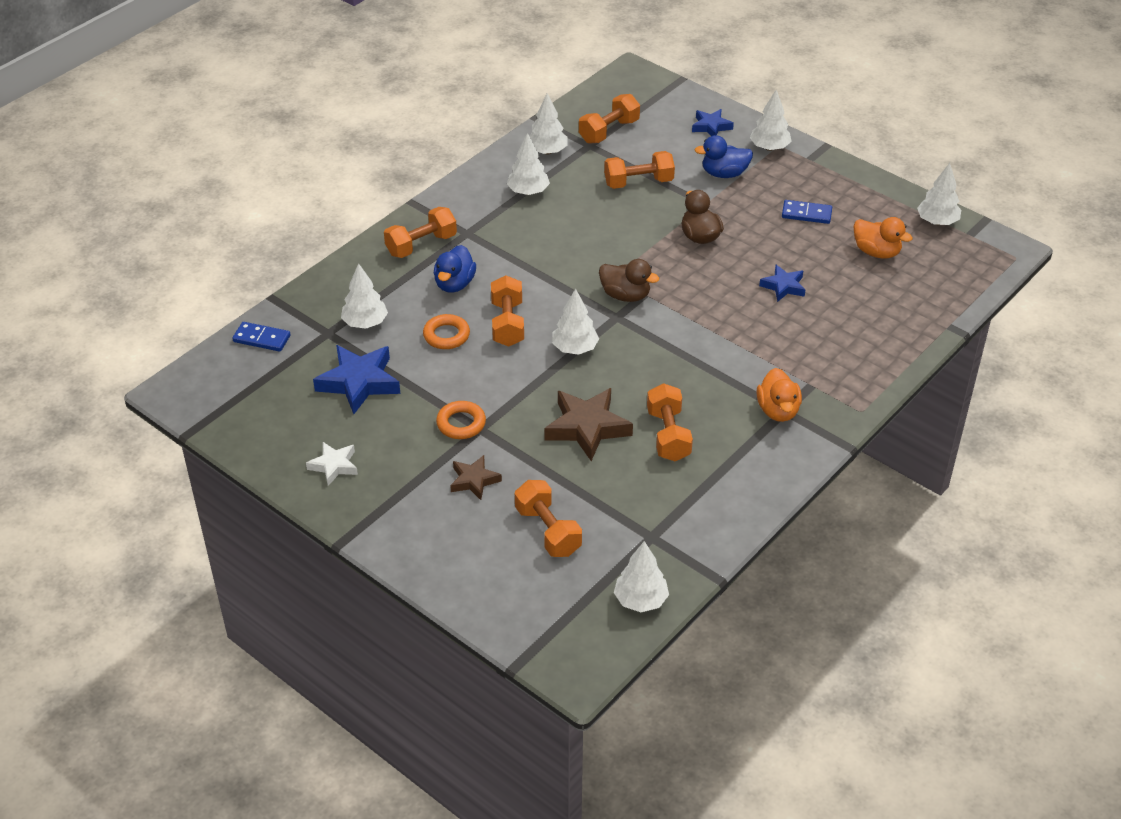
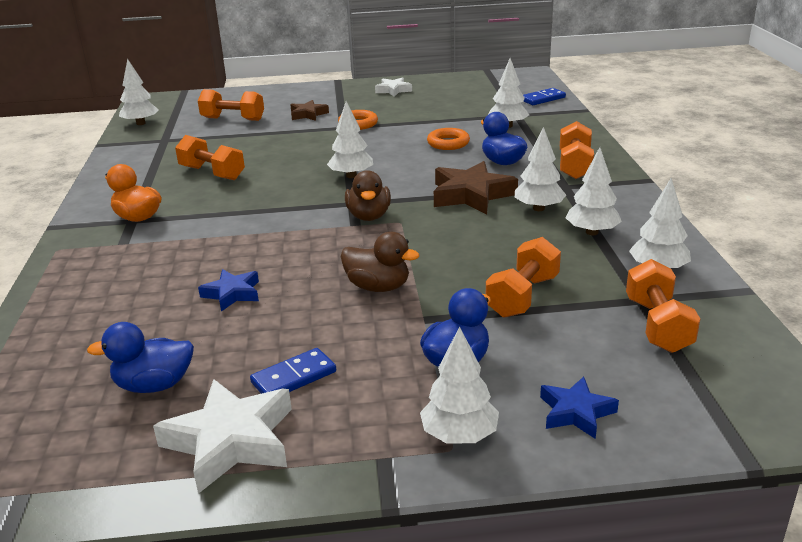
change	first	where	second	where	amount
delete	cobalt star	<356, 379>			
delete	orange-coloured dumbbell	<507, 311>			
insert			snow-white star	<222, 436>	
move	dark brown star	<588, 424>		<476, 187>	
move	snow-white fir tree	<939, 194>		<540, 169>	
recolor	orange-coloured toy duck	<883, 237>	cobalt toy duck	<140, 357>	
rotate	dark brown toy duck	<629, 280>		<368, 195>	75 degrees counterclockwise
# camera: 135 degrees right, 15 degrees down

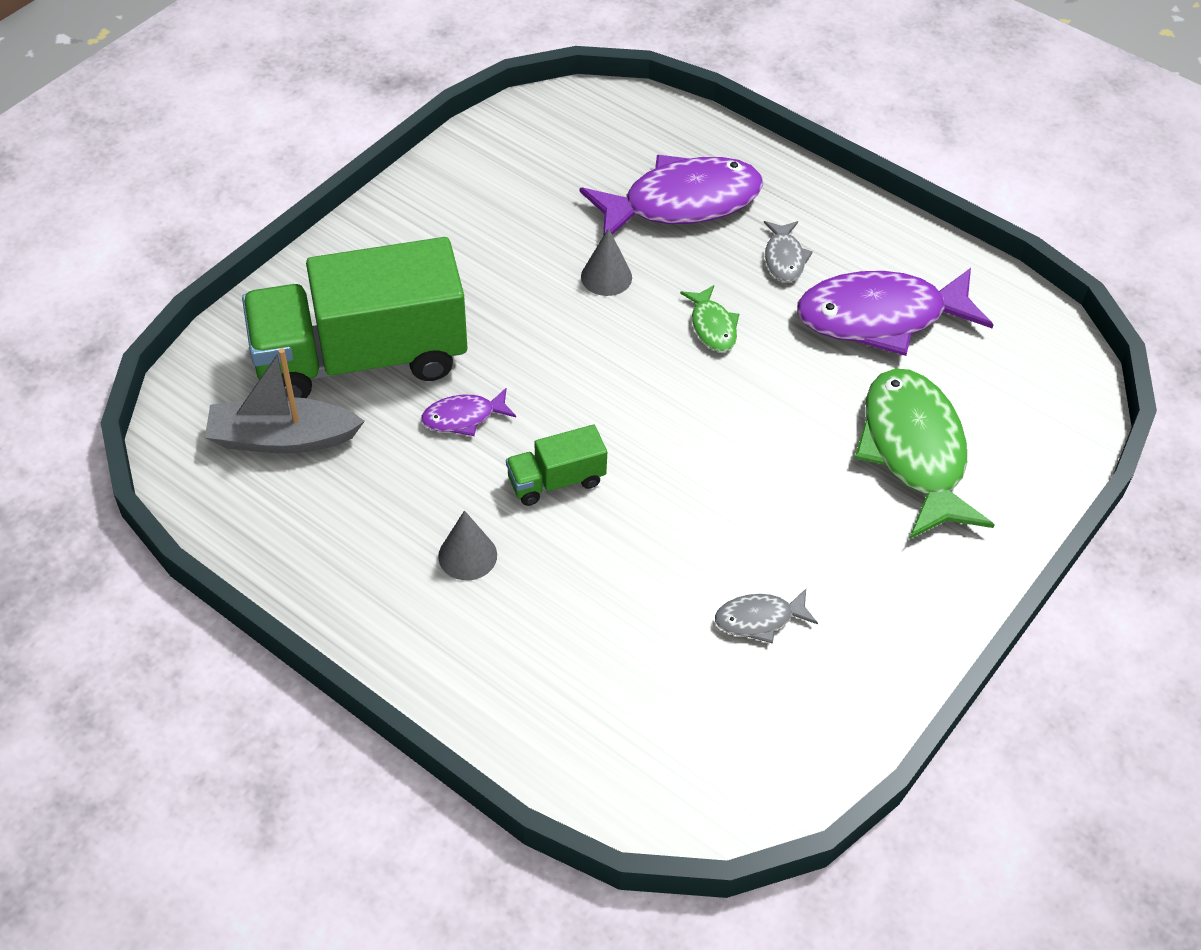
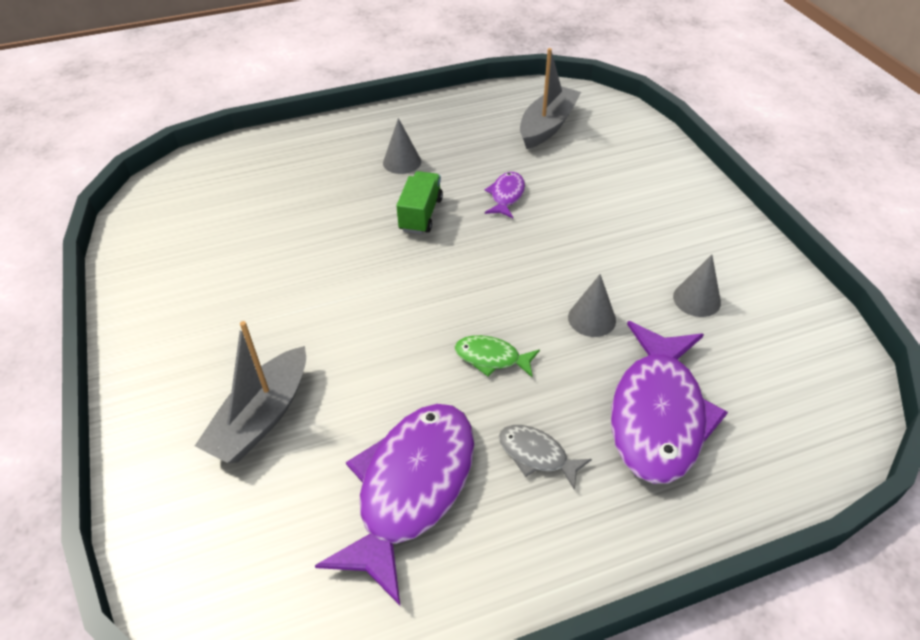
change	first	where	second	where	amount
delete	leaf-green lorry	<354, 317>			
delete	grey fish figure	<766, 616>			
insert			grey cone	<697, 286>	
replace	leaf-green fish figure	<924, 453>	grey boat	<250, 392>	
# camera: 125 degrees right, 5 degrees down

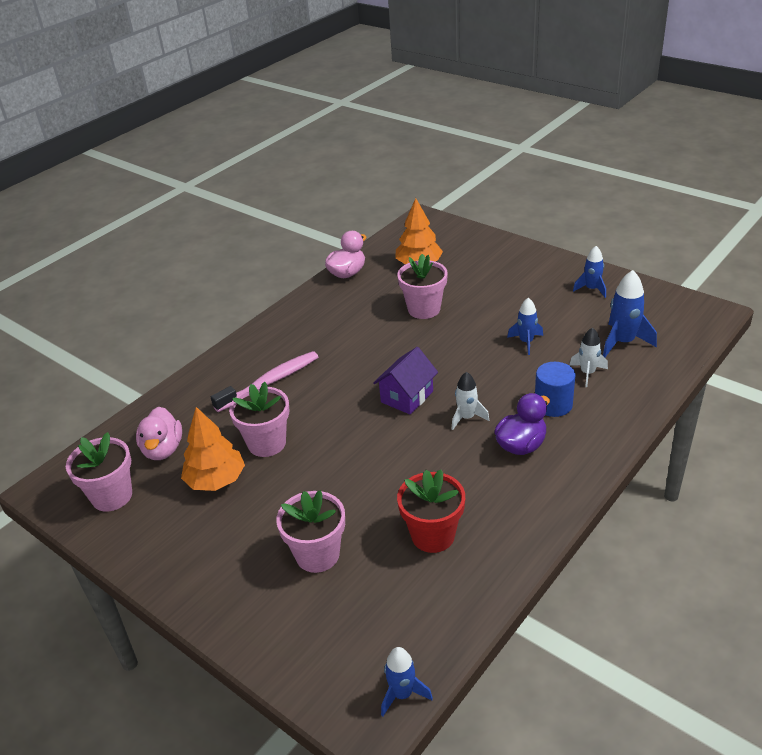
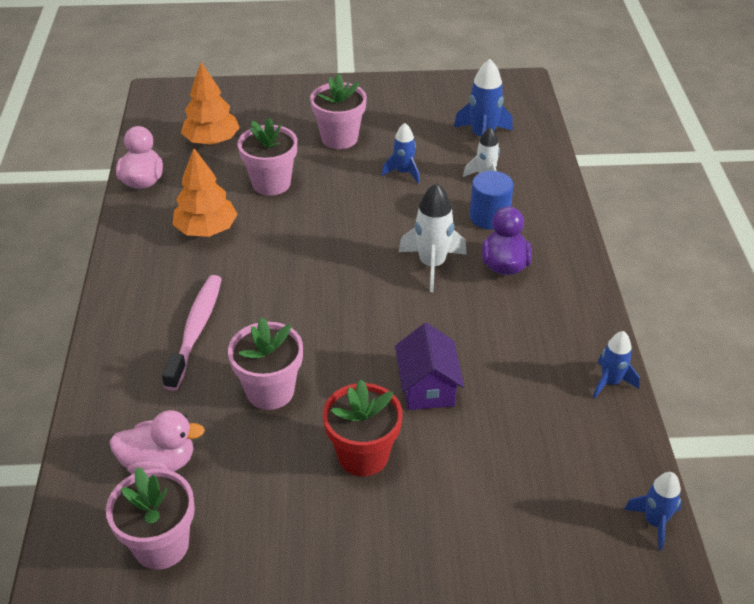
change	first	where	second	where	amount
move	orange-coloured fir tree	<213, 449>		<205, 192>	
move	rosy plant pot	<310, 531>		<338, 111>	
move	royal purple toy house	<405, 381>		<429, 366>	
move	scarlet plant pot	<431, 511>		<363, 428>	
move	cobalt spaceship	<589, 272>		<616, 364>	
rotate	rosy toy duck	<159, 433>		<157, 442>	45 degrees counterclockwise
resize	snow-white spaceship	<470, 401>		<433, 237>	x1.56
# camera: 45 degrees left, 5 degrees up

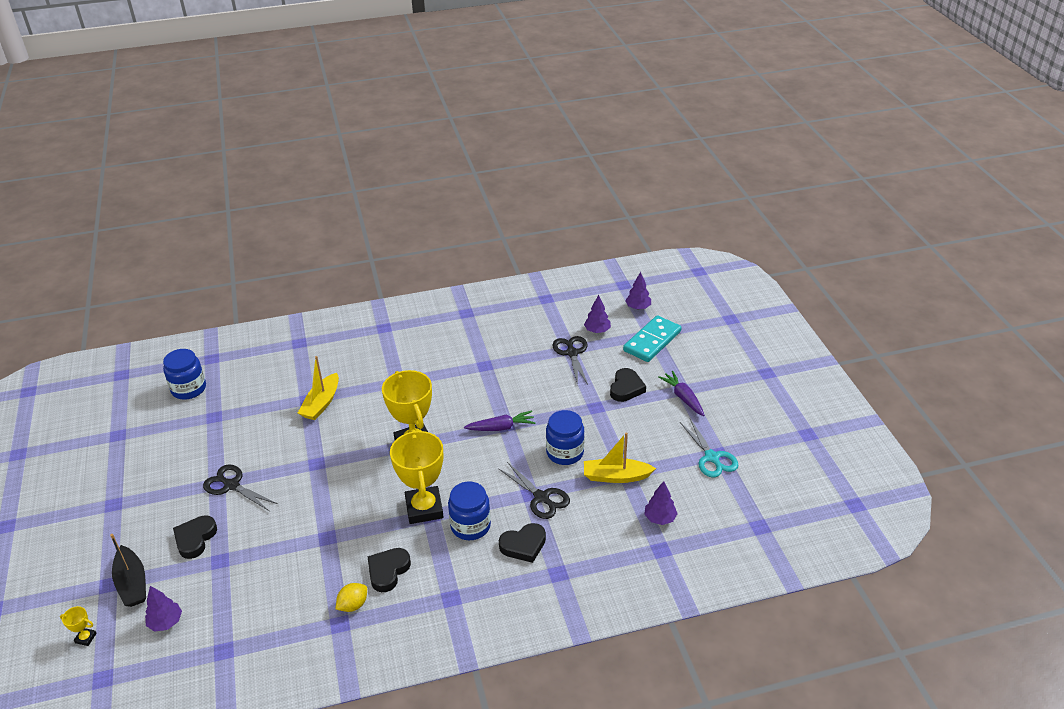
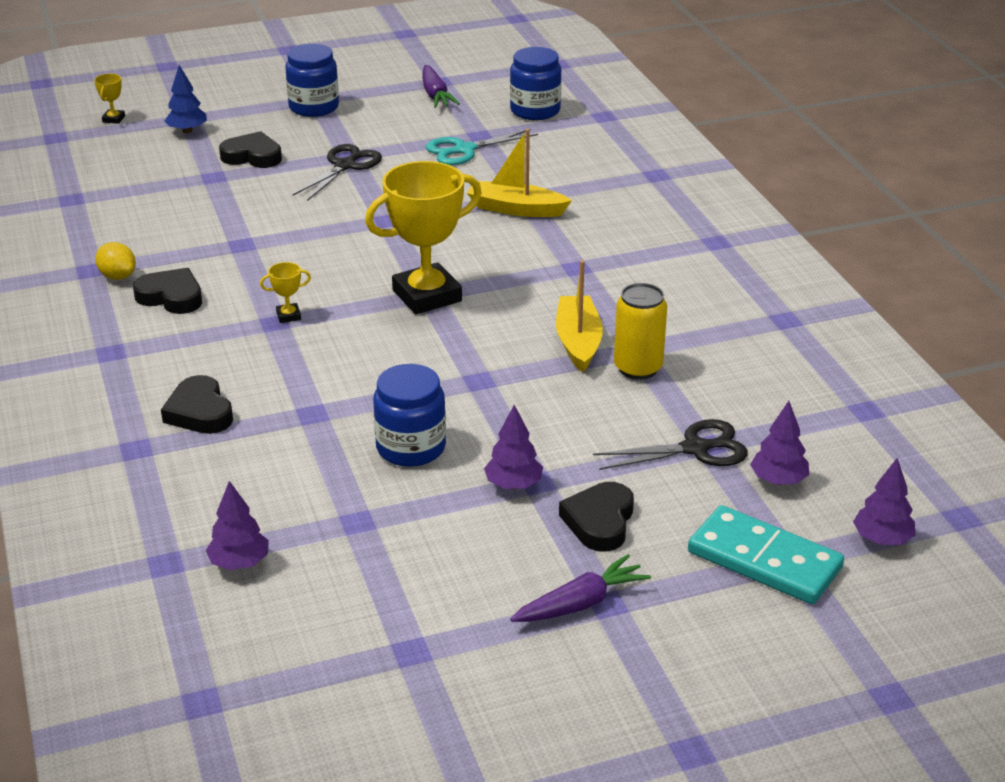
change	first	where	second	where	amount
delete	jet-black scissors	<534, 490>			
insert			golden soda can	<640, 331>	
move	royal purple fir tree	<163, 609>		<513, 447>	
move	cobalt jam jar	<469, 510>		<312, 80>	
move	royal purple toy carrot	<500, 421>		<441, 86>	
move	golden boat	<620, 458>		<579, 316>	
move	teal scissors	<709, 448>		<482, 147>	
replace	jet-black boat	<128, 570>	cobalt fir tree	<186, 99>	
rotate	jet-black heart shape	<628, 385>		<596, 517>	90 degrees clockwise
resize	golden award cup	<416, 476>		<285, 292>	x0.40
# camera: 85 degrees right, 5 degrees down

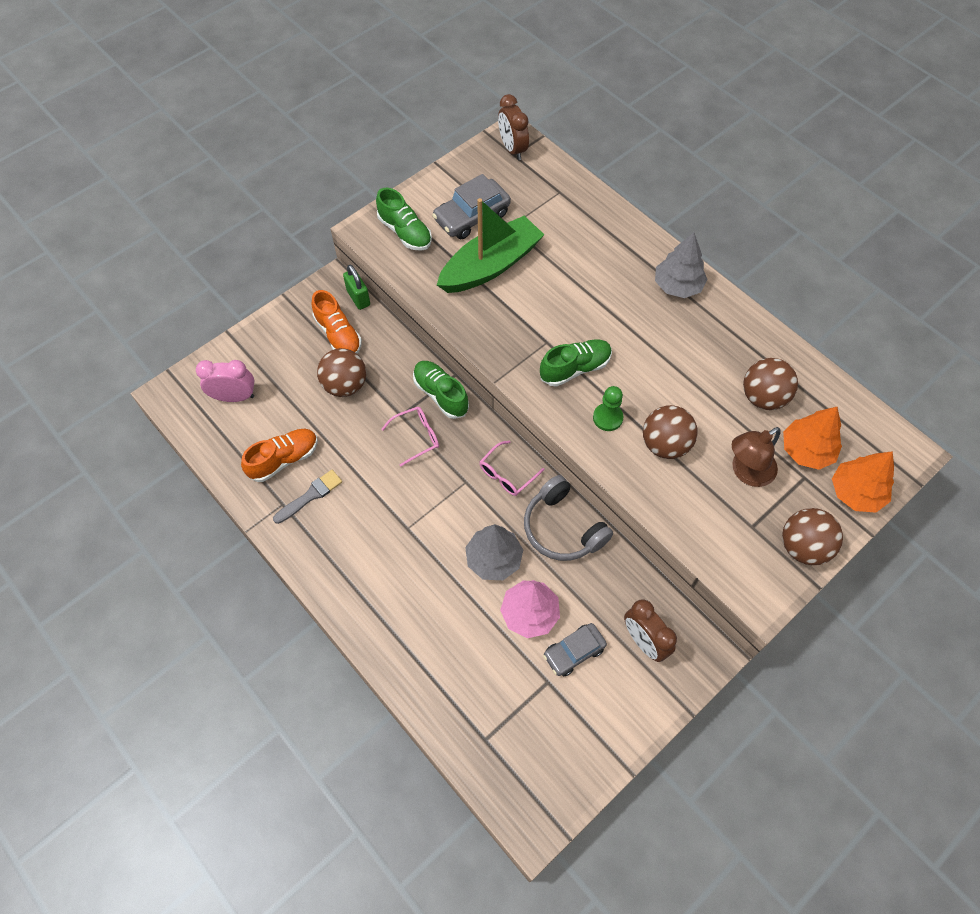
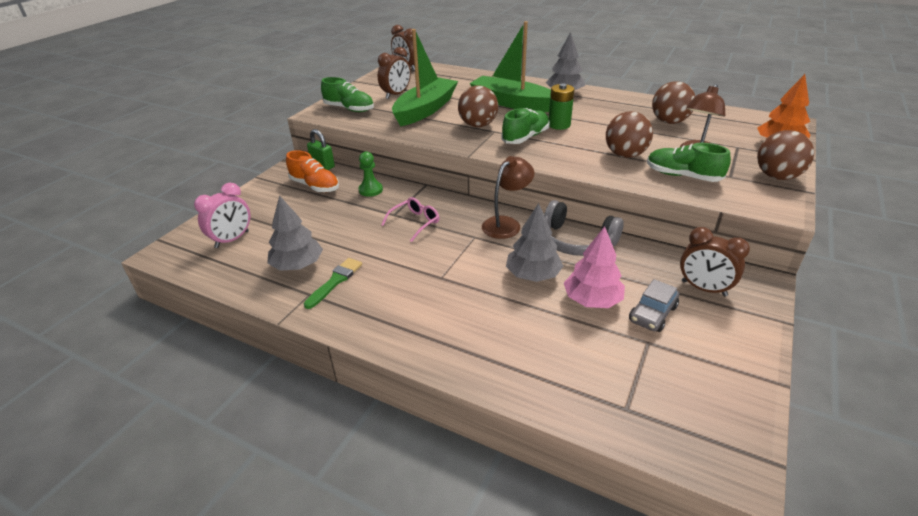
change	first	where	second	where	amount
delete	orange-coloured fir tree	<812, 438>			
insert			leaf-green boat	<510, 66>	
insert			leaf-green power cell	<561, 107>	
move	dark brown sphere	<341, 372>		<478, 106>	
move	leaf-green lace-up shoe	<441, 390>		<689, 162>	
move	leaf-green chess pawn	<608, 408>		<371, 174>	
replace	orange-coloured lace-up shoe	<279, 455>	grey fir tree	<295, 233>	
replace	grey car	<471, 206>	dark brown alarm clock	<394, 73>	
replace	rosy spectacles	<512, 468>	dark brown reading lamp	<508, 197>	
recolor	grey paintbrush	<307, 497>	leaf-green paintbrush	<333, 283>	
rotate	rosy alarm clock	<225, 381>		<222, 215>	150 degrees clockwise
# camera: 20 degrees left, 25 degrees down

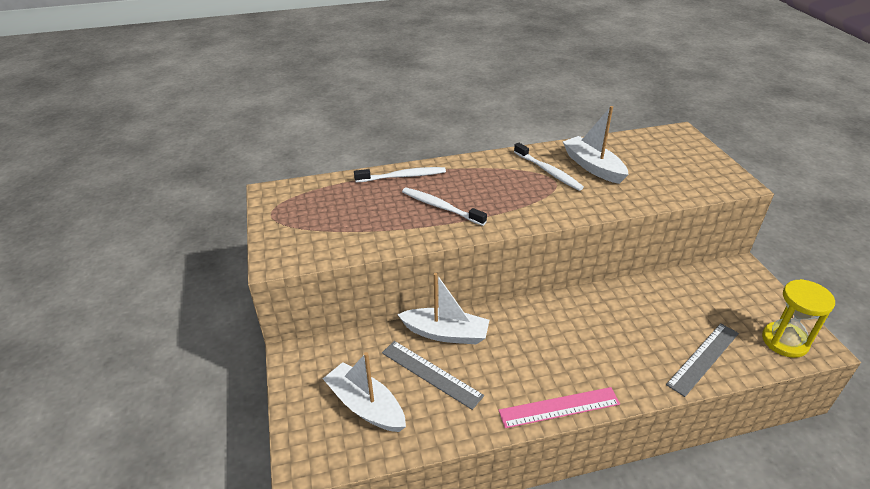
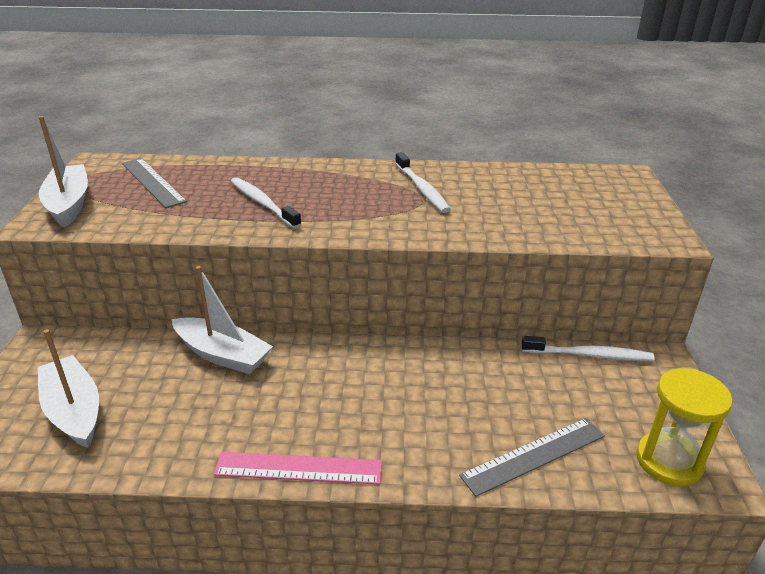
change	first	where	second	where	amount
move	snow-white tooth brush	<400, 174>		<588, 348>	
move	grey measuring stick	<433, 375>		<154, 183>	
move	snow-white boat	<596, 145>		<63, 172>	
# camera: 15 degrees right, 5 degrees down

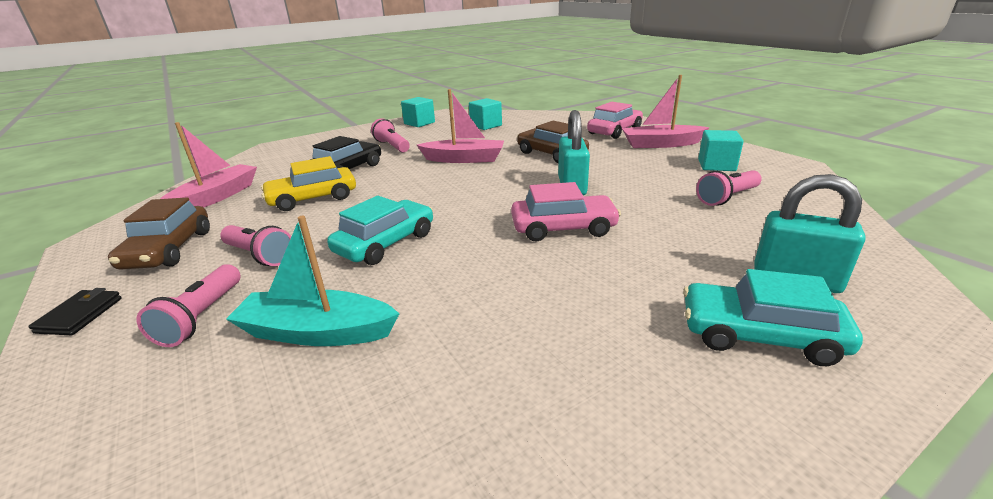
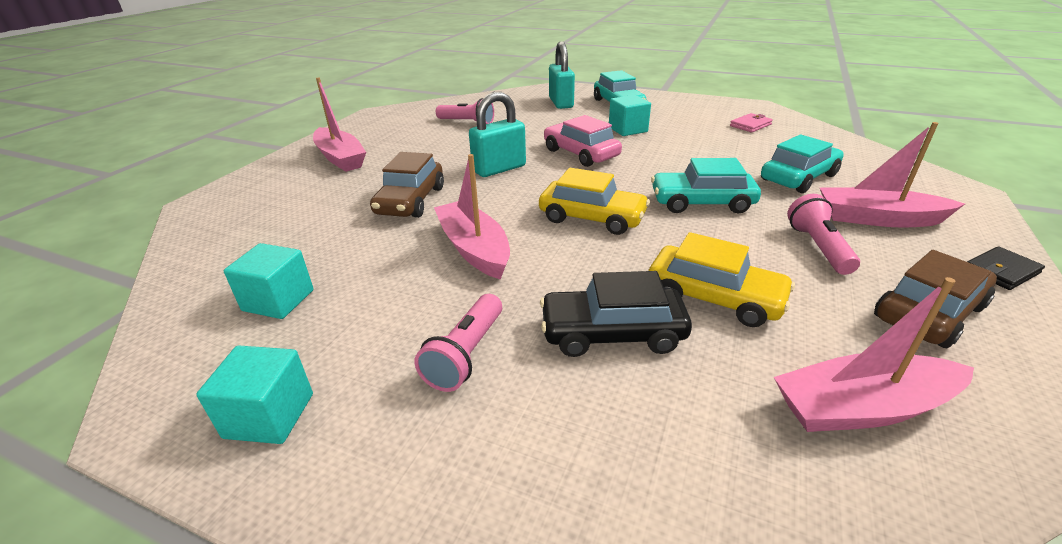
change	first	where	second	where	amount
delete	rosy car	<615, 120>			
insert			golden car	<594, 201>	
insert			rosy wallet	<751, 123>	
move	teal cube	<721, 150>		<630, 115>	
replace	rosy torch	<188, 305>	rosy boat	<892, 174>	
replace	teal boat	<313, 280>	teal car	<802, 163>	
# camera: 125 degrees left, 5 degrees up

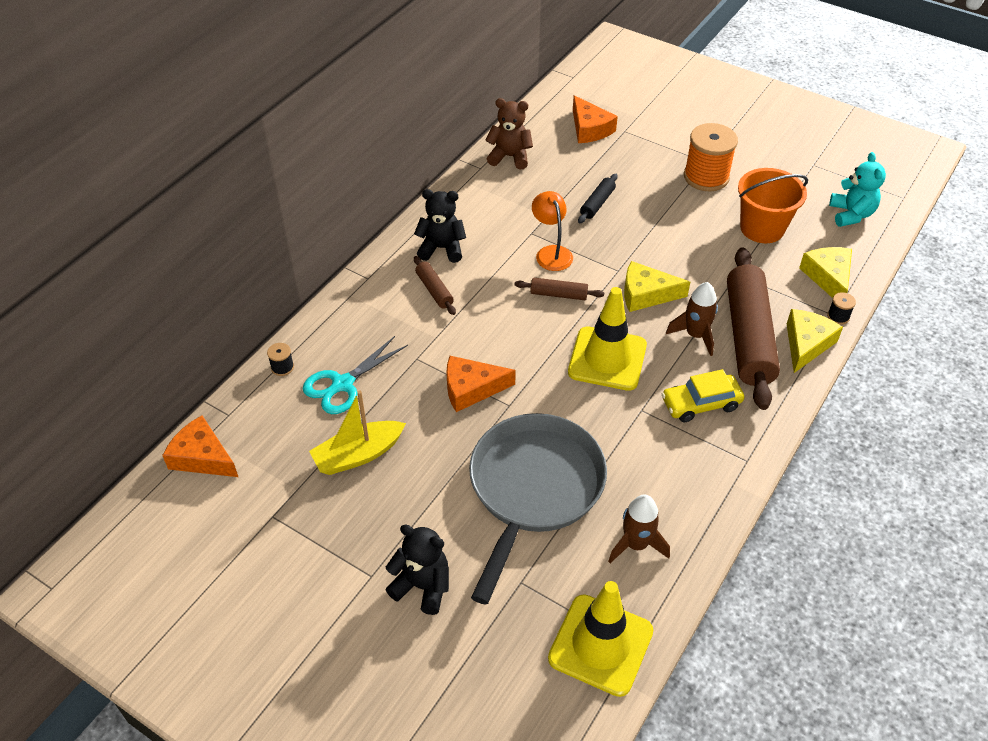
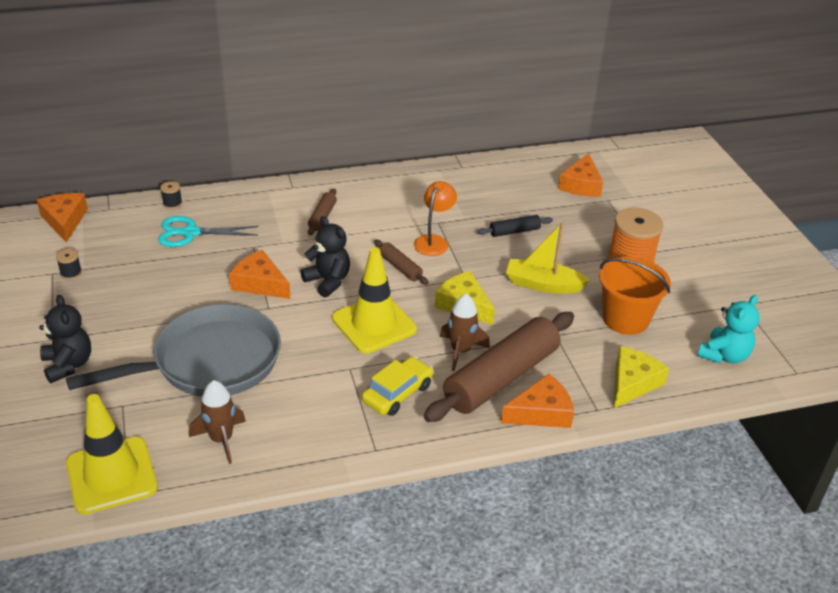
change	first	where	second	where	amount
delete	dark brown stuffed bear	<509, 133>			
move	golden boat	<357, 433>		<548, 258>	
move	jet-black stuffed bear	<440, 226>		<325, 256>	
move	jet-black bobbin	<841, 308>		<69, 264>	
recolor	golden cheese wedge	<815, 341>	orange-coloured cheese wedge	<537, 401>	
rotate	golden car	<703, 395>		<397, 386>	105 degrees clockwise
# camera: 40 degrees right, 10 degrees down

